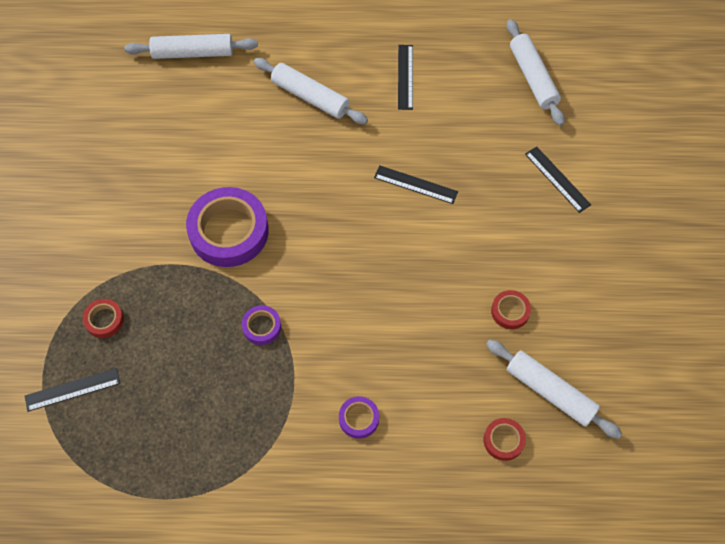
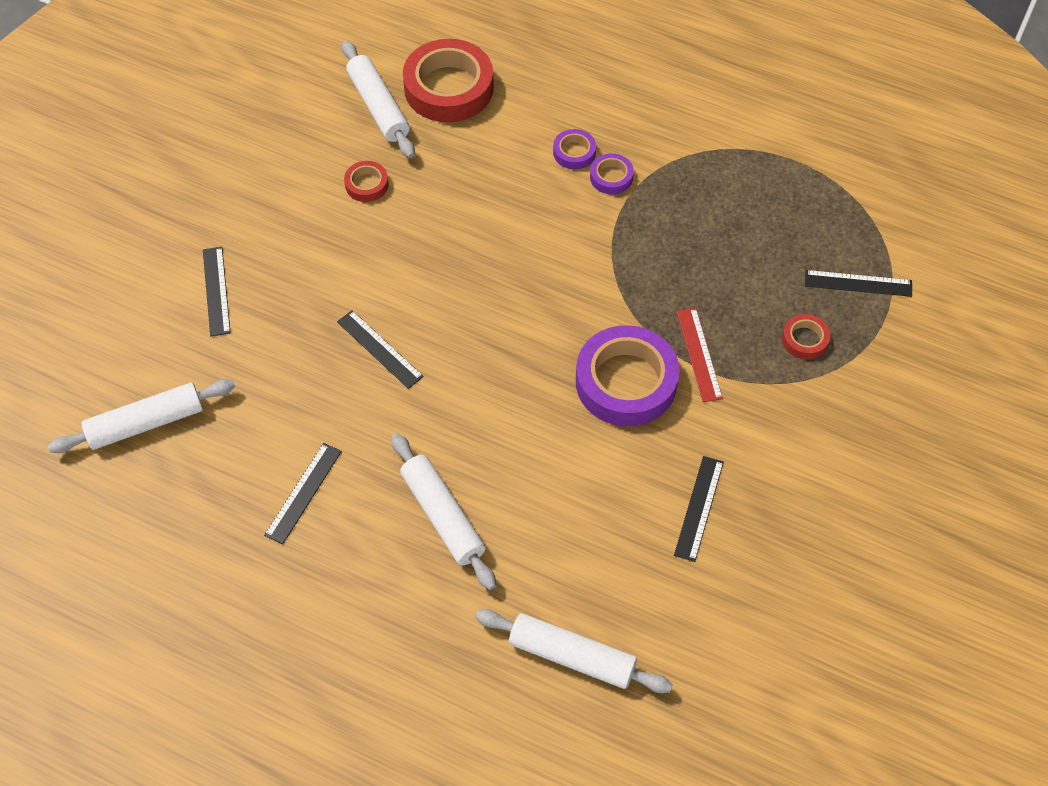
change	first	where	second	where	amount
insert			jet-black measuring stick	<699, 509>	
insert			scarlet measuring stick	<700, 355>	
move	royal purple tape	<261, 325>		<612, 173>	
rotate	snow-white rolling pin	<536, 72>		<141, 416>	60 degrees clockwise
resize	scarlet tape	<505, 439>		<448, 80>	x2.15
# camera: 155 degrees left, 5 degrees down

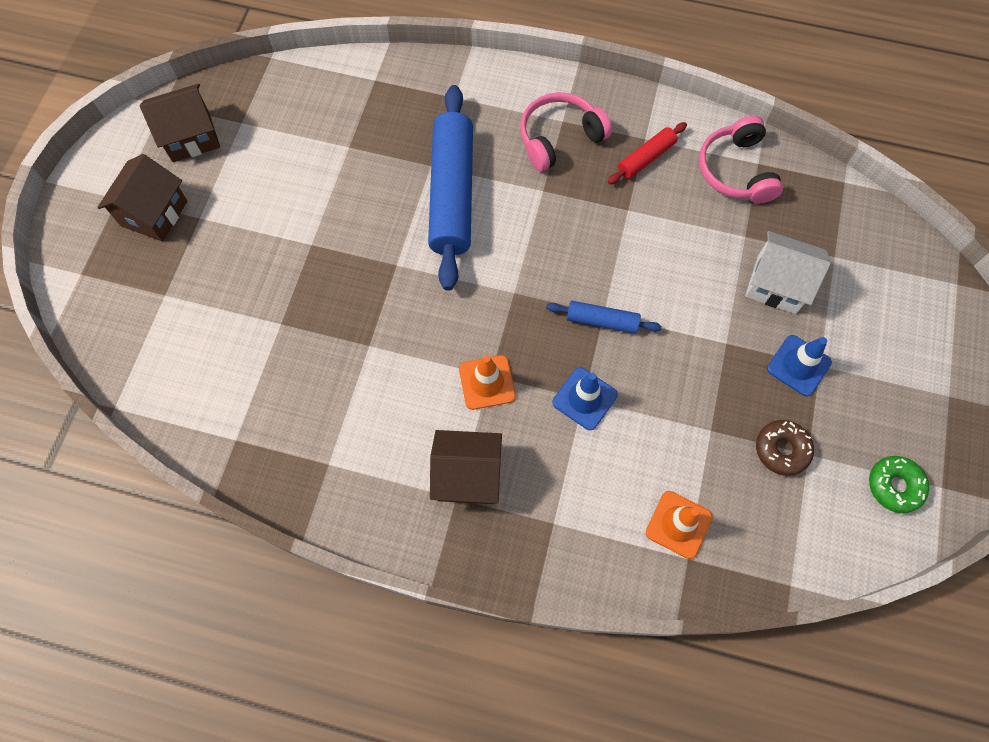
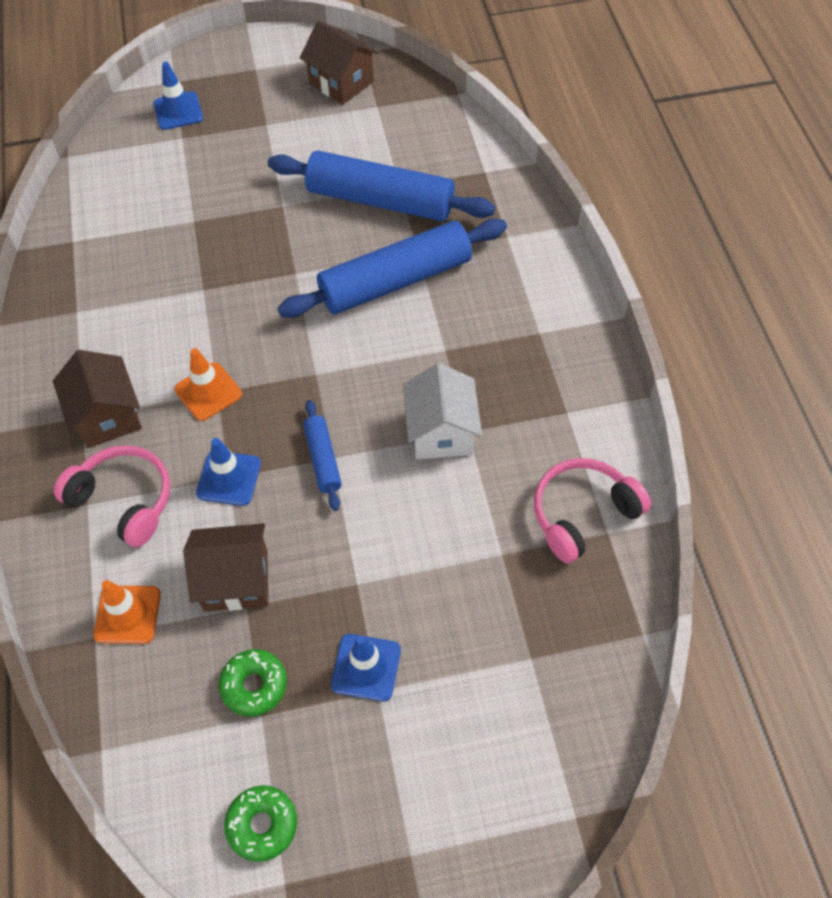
change	first	where	second	where	amount
delete	scarlet rolling pin	<647, 153>			
insert			cobalt traffic cone	<178, 96>	
insert			cobalt rolling pin	<381, 185>	
move	dark brown toy house	<142, 198>		<225, 567>	
move	rosy headset	<566, 131>		<112, 496>	
move	snow-white toy house	<788, 272>		<442, 411>	
recolor	dark brown glazed donut	<785, 448>	leaf-green glazed donut	<253, 683>	
# camera: 65 degrees right, 10 degrees down

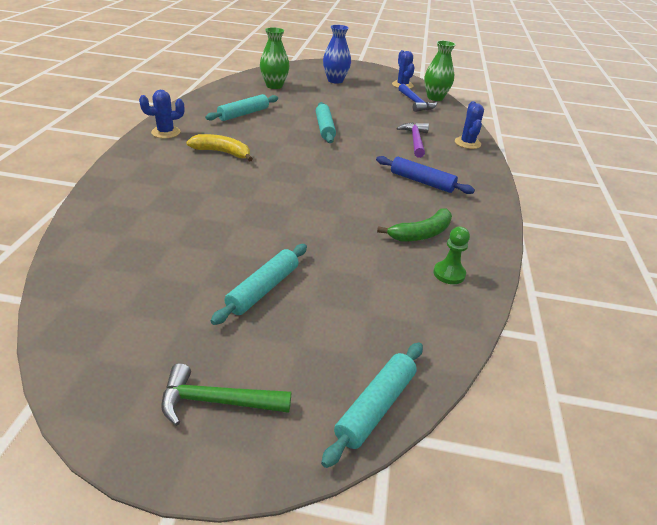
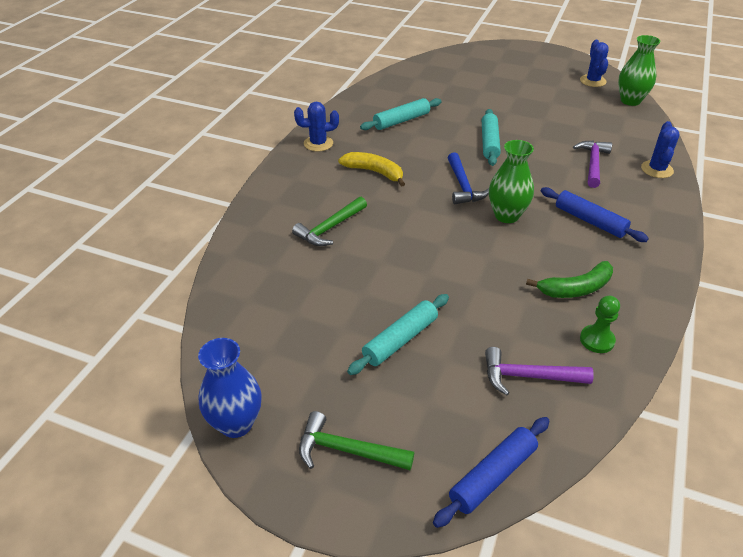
change	first	where	second	where	amount
insert			leaf-green hammer	<329, 221>	
insert			royal purple hammer	<539, 371>	
move	leaf-green vase	<274, 58>		<511, 181>	
move	cobalt vase	<337, 54>		<230, 388>	
move	cobalt hammer	<418, 98>		<468, 178>	
recolor	teal rolling pin	<372, 405>	cobalt rolling pin	<491, 472>	
# camera: 15 degrees right, 5 degrees up

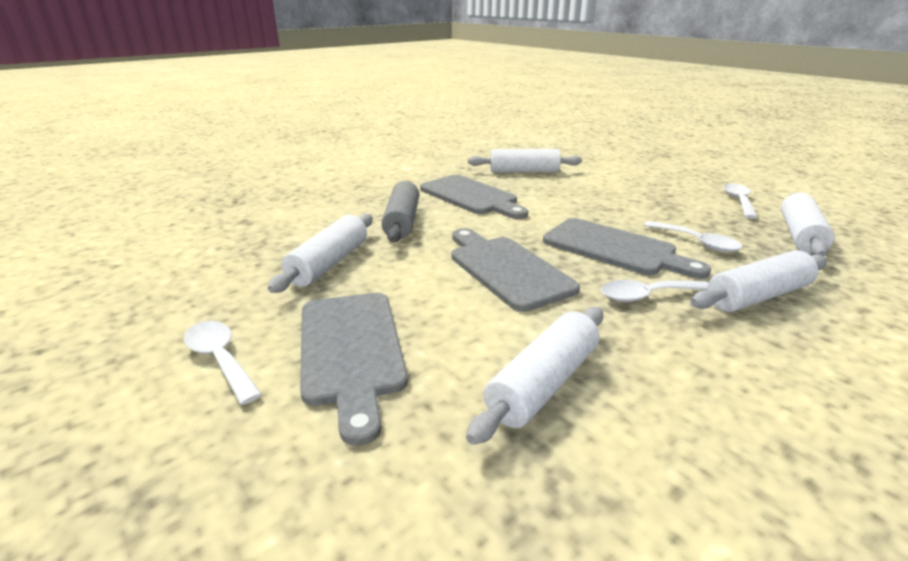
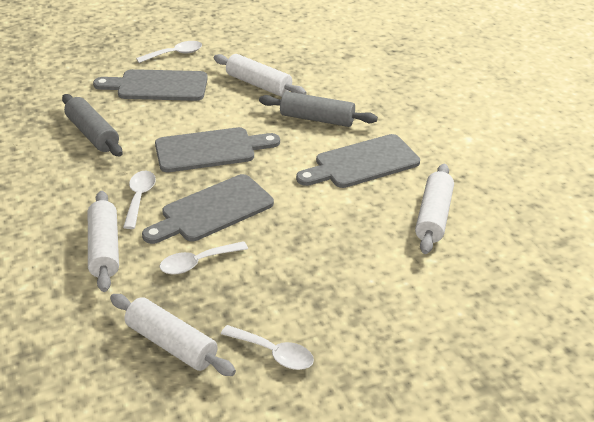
change	first	where	second	where	amount
recolor	snow-white rolling pin	<534, 376>	grey rolling pin	<92, 125>	
# camera: 105 degrees right, 10 degrees up

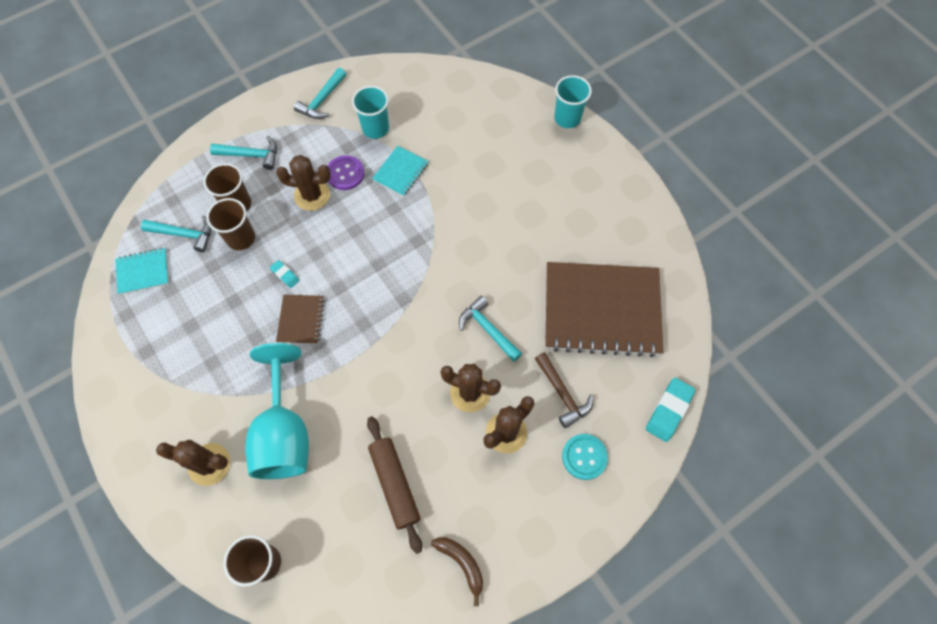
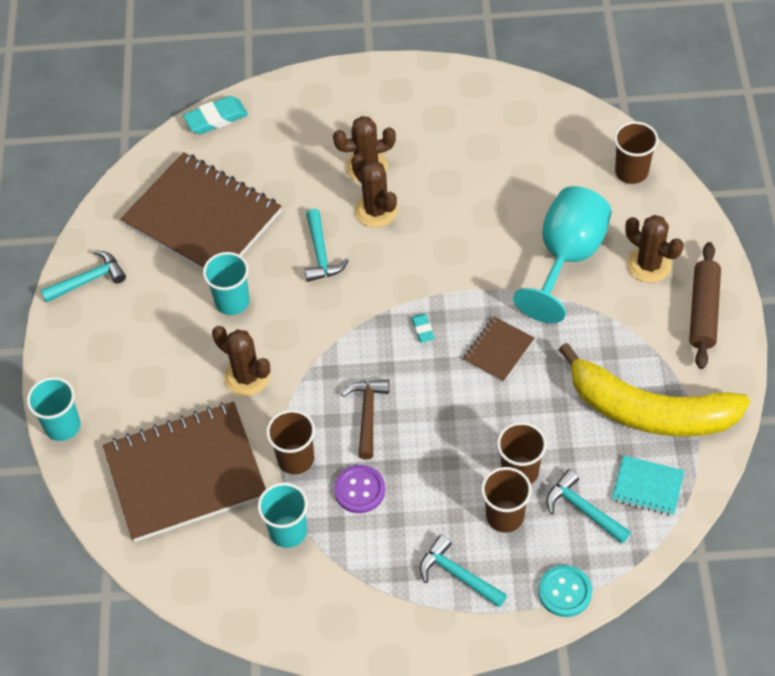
change	first	where	second	where	amount
delete	dark brown toy banana	<457, 571>			
insert			dark brown exercise book	<184, 471>	
insert			teal tumbler	<226, 283>	
insert			golden toy banana	<654, 390>	
move	teal gum eraser	<284, 274>		<423, 328>	
move	dark brown prickly plant	<303, 183>		<241, 361>	
move	teal hammer	<320, 93>		<83, 276>	
move	dark brown rolling pin	<394, 485>		<705, 305>	
move	dark brown hammer	<564, 390>		<365, 419>	
move	teal shirt button	<585, 457>		<565, 591>	
replace	teal exercise book	<400, 171>	dark brown tumbler	<290, 442>	
# camera: 145 degrees left, 10 degrees down

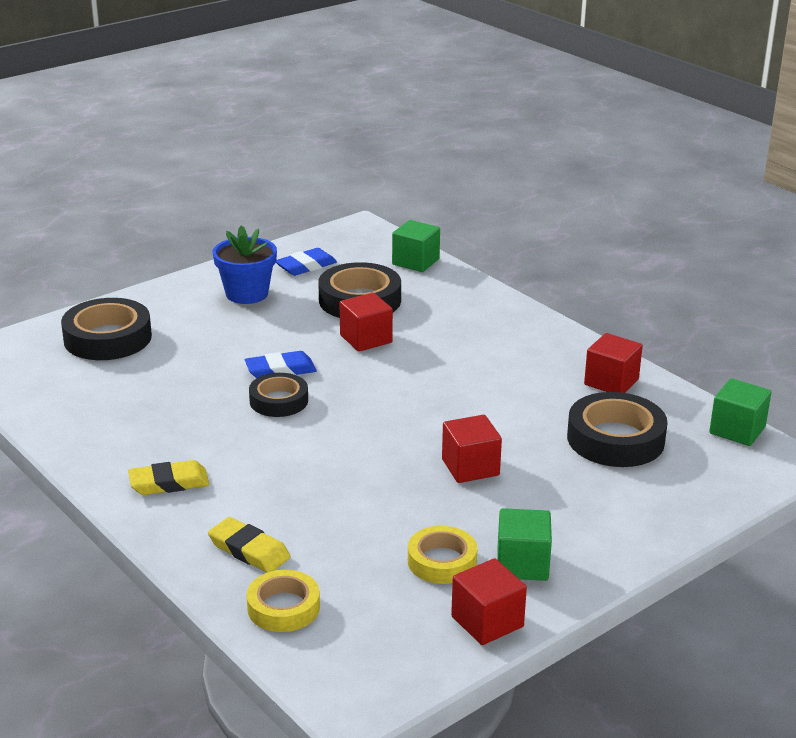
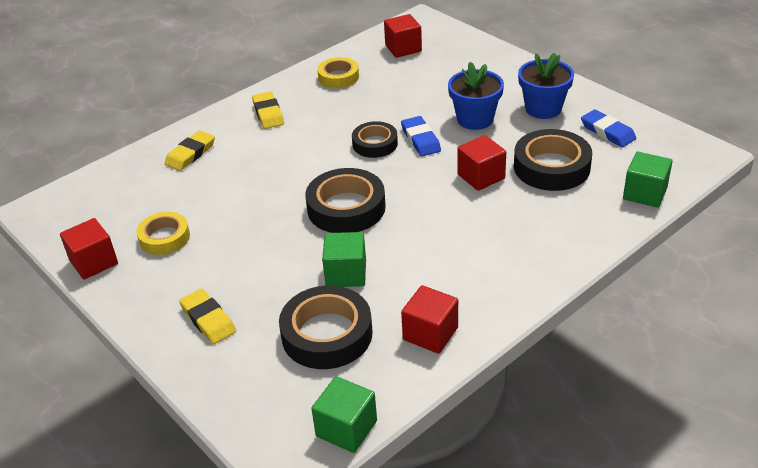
change	first	where	second	where	amount
insert			golden gum eraser	<207, 316>	
insert			cobalt plant pot	<476, 96>	
move	jet-black tape	<106, 329>		<345, 200>	
move	golden tape	<283, 601>		<338, 72>	
move	scarlet cube	<472, 449>		<403, 36>	
move	leaf-green cube	<524, 544>		<344, 259>	
# camera: 90 degrees right, 10 degrees up

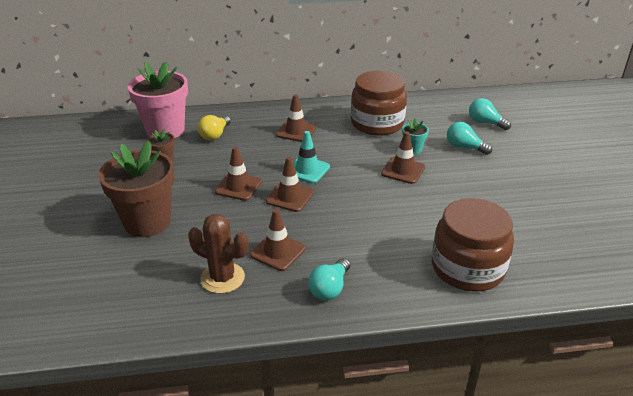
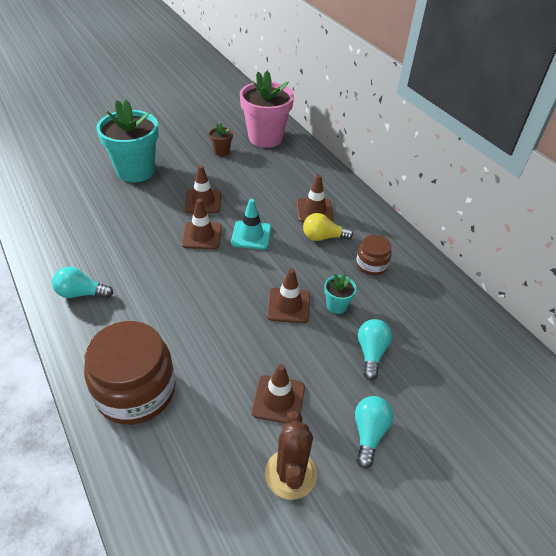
change	first	where	second	where	amount
move	dark brown prickly plant	<218, 254>		<291, 455>	
move	golden bulb	<214, 128>		<328, 227>	
move	dark brown traffic cone	<277, 240>		<278, 393>	
move	teal bulb	<490, 114>		<374, 432>	
recolor	dark brown plant pot	<136, 189>	teal plant pot	<127, 141>	
resize	dark brown jam jar	<379, 103>		<374, 255>	x0.51
# camera: 65 degrees right, 10 degrees up

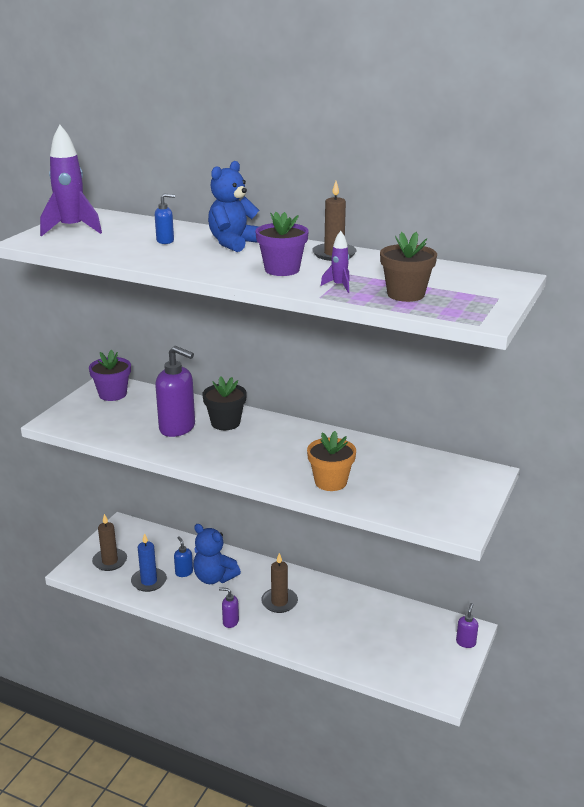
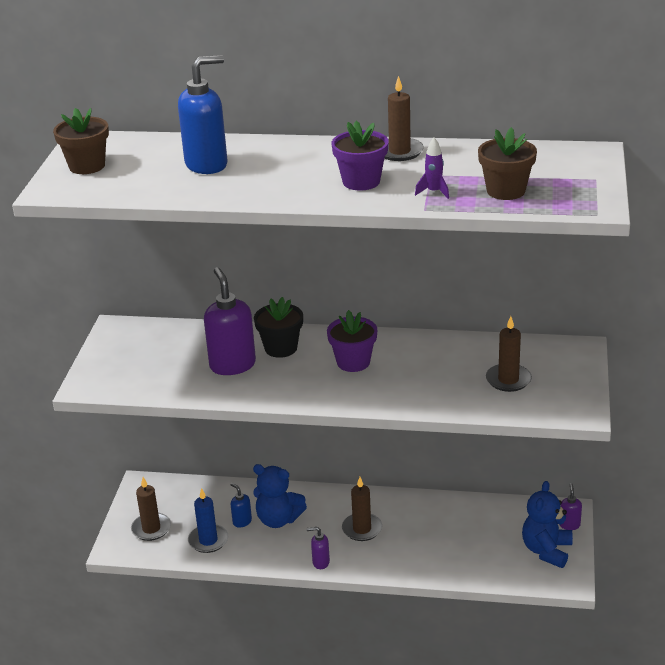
change	first	where	second	where	amount
delete	orange-coloured plant pot	<331, 461>			
insert			dark brown wax candle	<509, 354>	
move	royal purple plant pot	<110, 375>		<352, 341>	
move	cobalt stuffed bear	<234, 206>		<547, 524>	
replace	royal purple spaceship	<71, 180>	dark brown plant pot	<81, 141>	
rotate	royal purple soap pump	<175, 391>		<230, 321>	120 degrees counterclockwise
resize	cobalt soap pump	<165, 219>		<202, 114>	x2.07
# camera: 15 degrees left, 5 degrees up

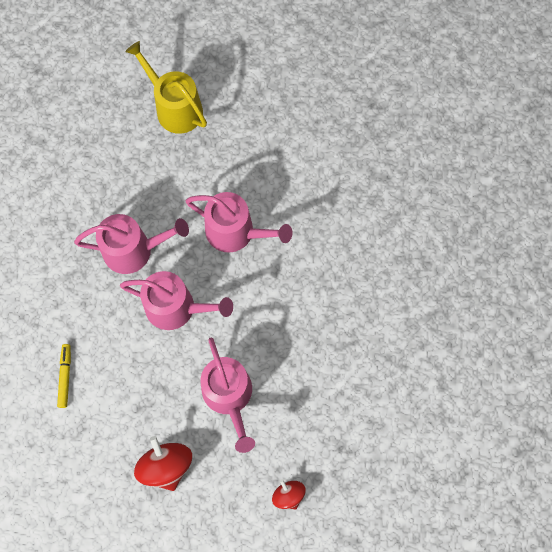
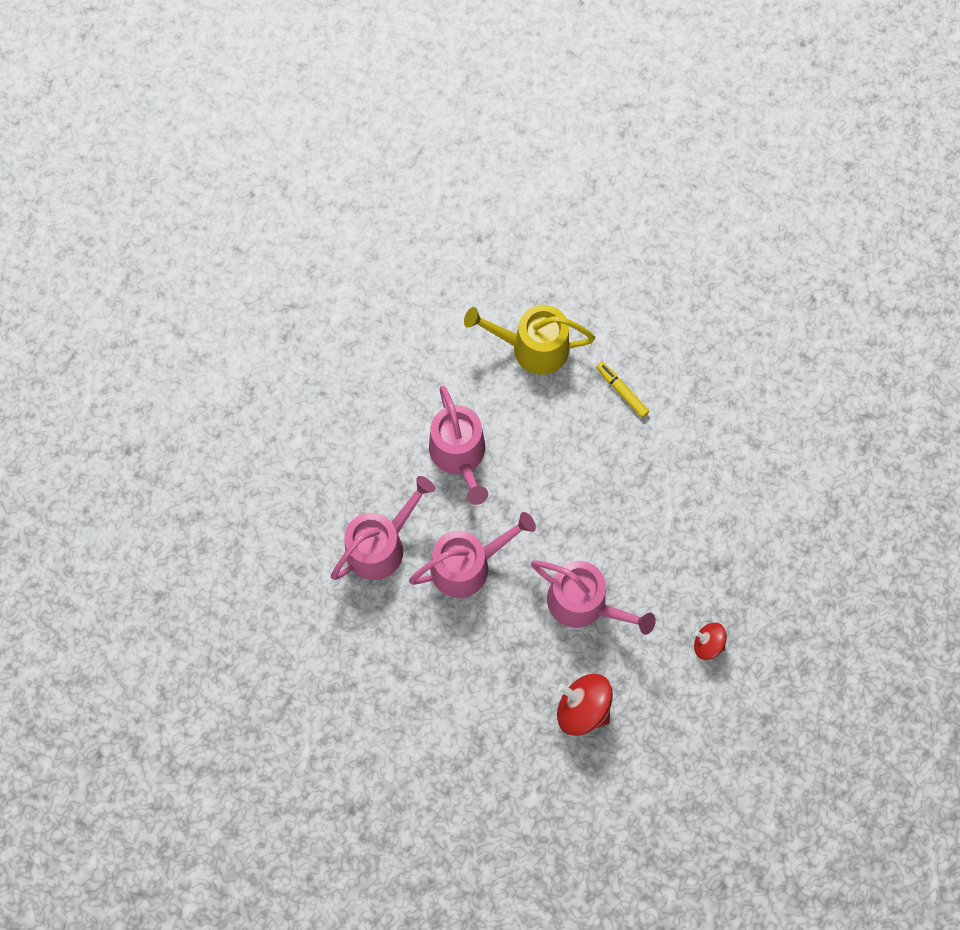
change	first	where	second	where	amount
move	golden marker	<64, 376>		<622, 390>	
move	golden watering pot	<166, 87>		<529, 340>	
rotate	rosy watering pot	<239, 222>		<458, 445>	90 degrees clockwise
# camera: 40 degrees left, 0 degrees up

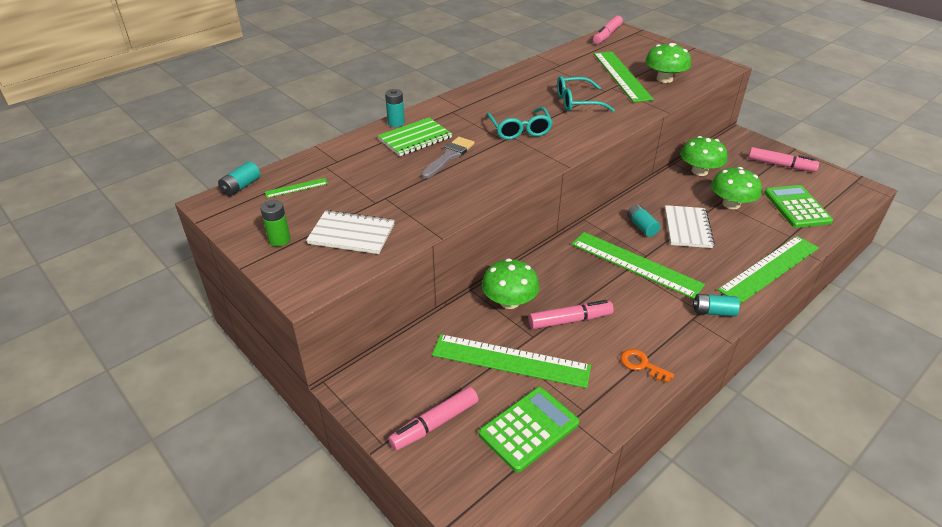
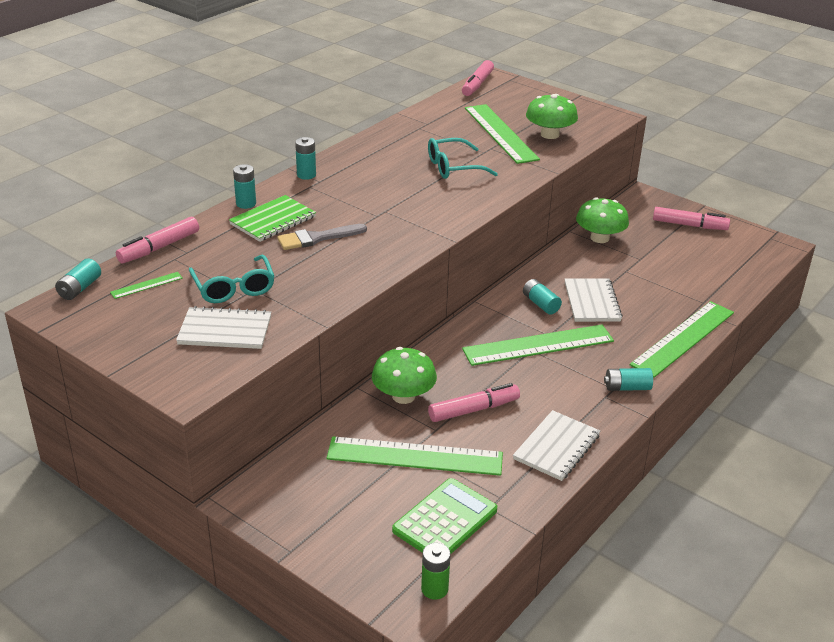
change	first	where	second	where	amount
delete	leaf-green toadstool	<736, 188>			
delete	leaf-green calculator	<798, 206>			
insert			teal power cell	<305, 158>	
move	leaf-green power cell	<275, 223>		<436, 571>	
move	rosy marker	<433, 419>		<157, 240>	
move	teal spectacles	<519, 123>		<232, 279>	
replace	orange-coloured latchkey	<647, 366>	snow-white exercise book	<556, 445>	
rotate	grey paintbrush	<448, 158>		<322, 237>	135 degrees counterclockwise
rotate	leaf-green measuring stick	<638, 265>		<538, 345>	45 degrees counterclockwise
# camera: 10 degrees left, 5 degrees down

